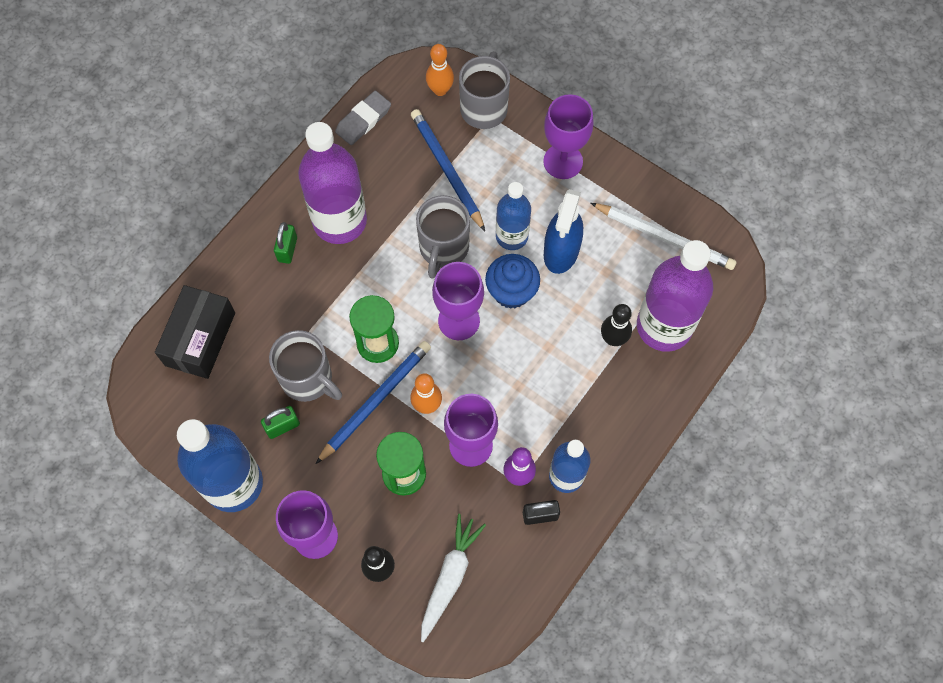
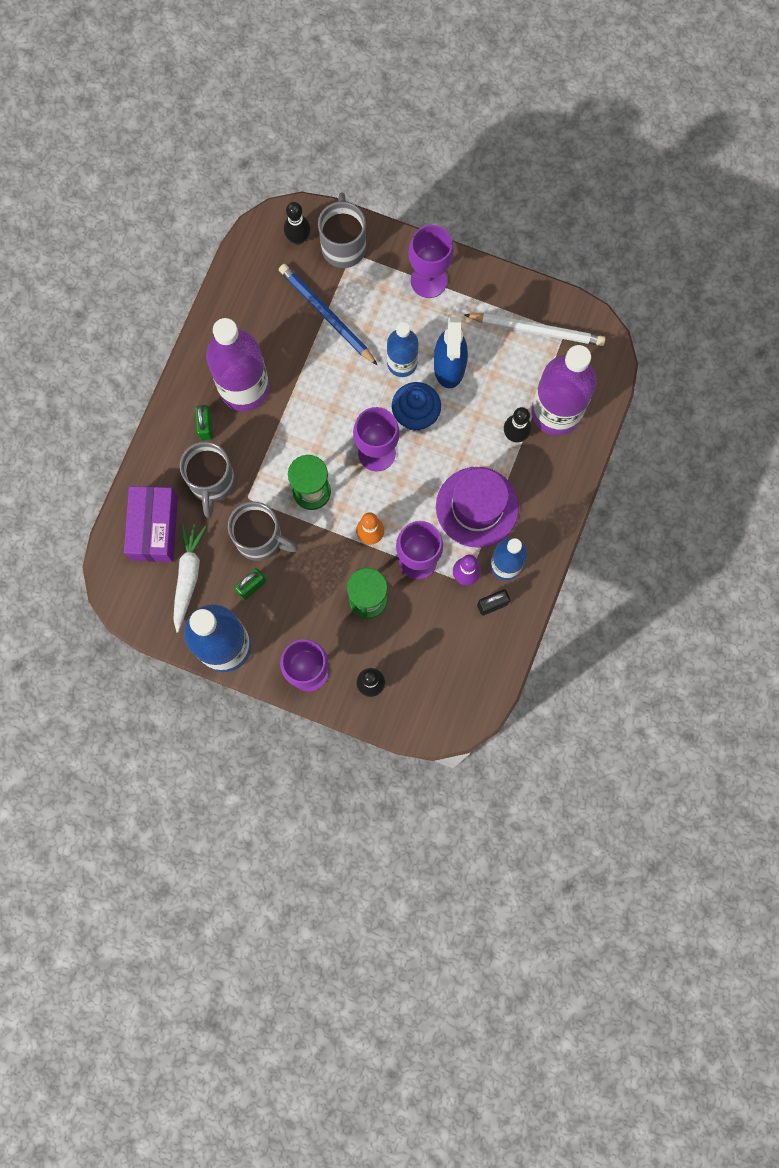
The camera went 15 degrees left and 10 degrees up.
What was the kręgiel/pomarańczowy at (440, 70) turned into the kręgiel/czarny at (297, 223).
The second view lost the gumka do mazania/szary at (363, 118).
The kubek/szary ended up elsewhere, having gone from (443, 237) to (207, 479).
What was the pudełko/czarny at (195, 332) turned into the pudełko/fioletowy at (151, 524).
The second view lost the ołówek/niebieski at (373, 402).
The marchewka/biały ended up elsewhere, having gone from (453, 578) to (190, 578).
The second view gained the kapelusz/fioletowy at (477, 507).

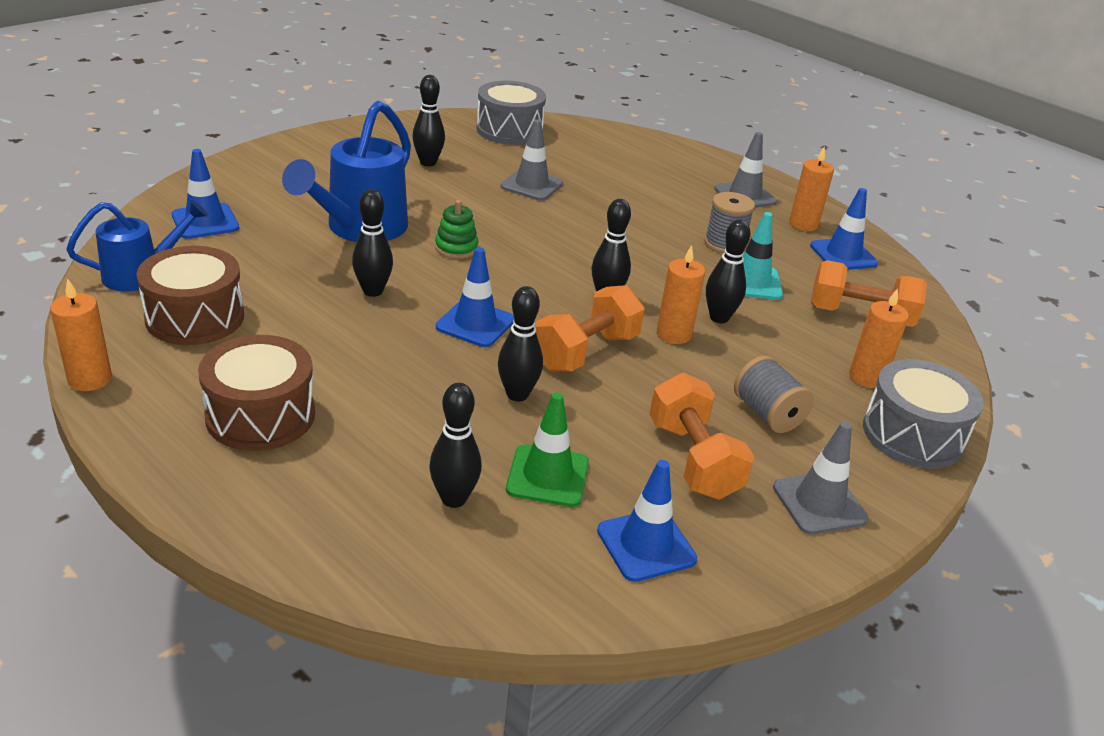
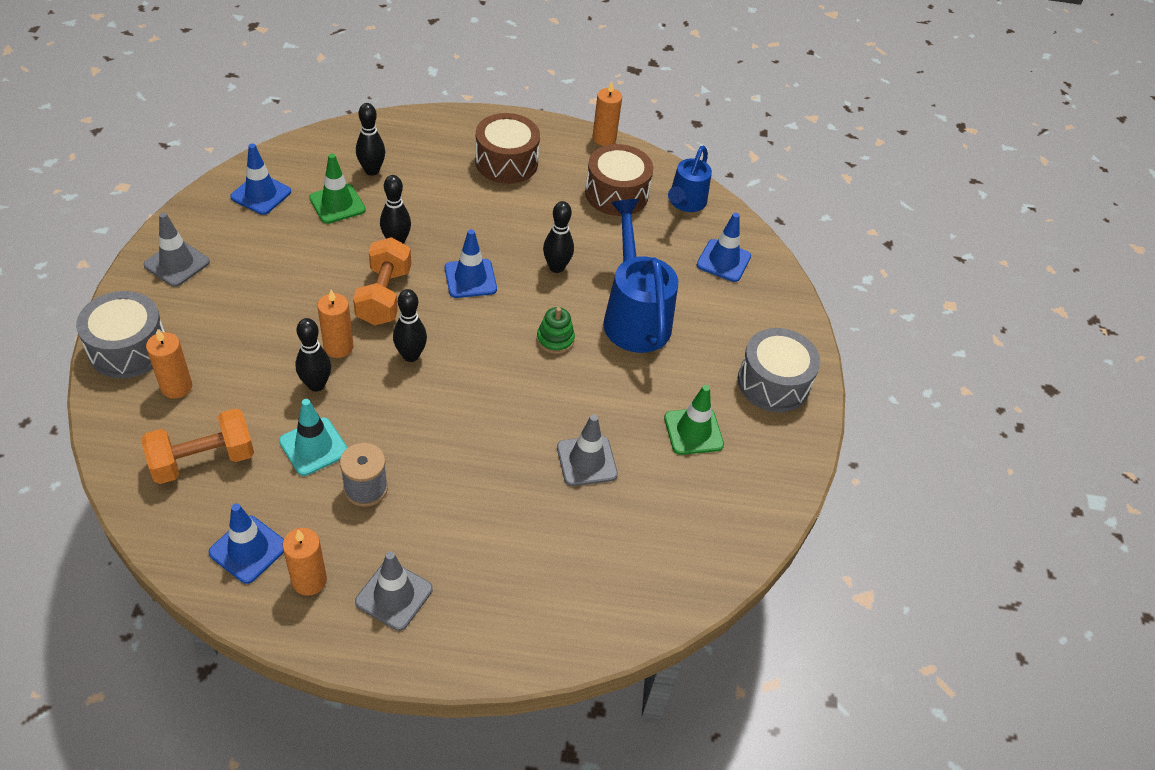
The camera went 140 degrees right and 15 degrees up.
Where the kręgiel/czarny stood at (428, 120), the pachołek/zielony came to stand at (694, 420).
The bęben/szary ended up elsewhere, having gone from (511, 113) to (779, 370).
The second view lost the szpulka/szary at (774, 394).
The second view lost the hantel/pomarańczowy at (701, 436).

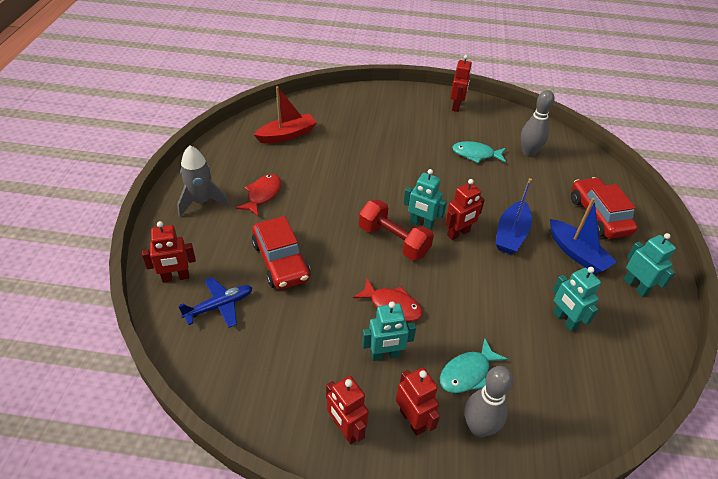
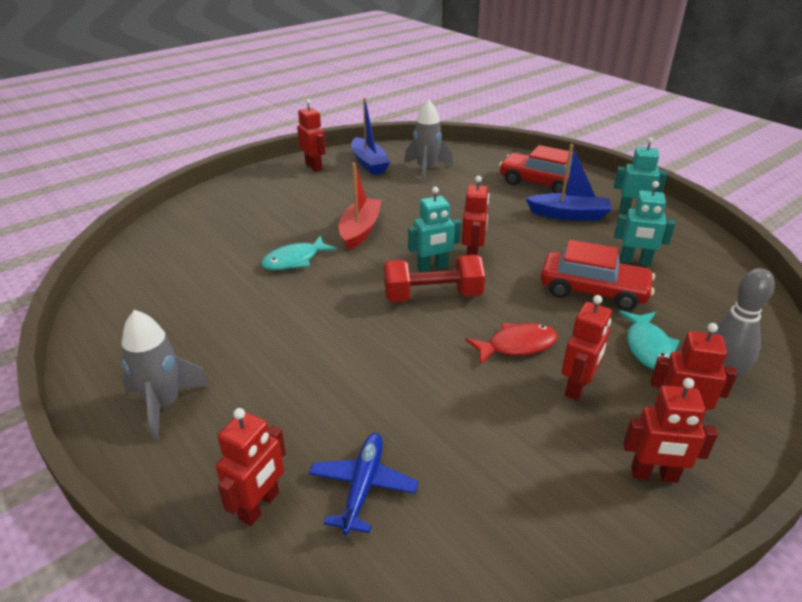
The camera went 45 degrees left and 10 degrees down.
The łódka/czerwony ended up elsewhere, having gone from (285, 115) to (360, 206).
Where the kręgiel/szary stood at (538, 123), the rakieta/szary came to stand at (428, 141).
The ryba/turkusowy ended up elsewhere, having gone from (479, 152) to (299, 253).
The second view lost the ryba/czerwony at (258, 195).
The łódka/niebieski ended up elsewhere, having gone from (514, 216) to (371, 136).
The samochód/czerwony ended up elsewhere, having gone from (281, 253) to (598, 275).
What was the robot/turkusowy at (389, 331) turned into the robot/czerwony at (587, 348).

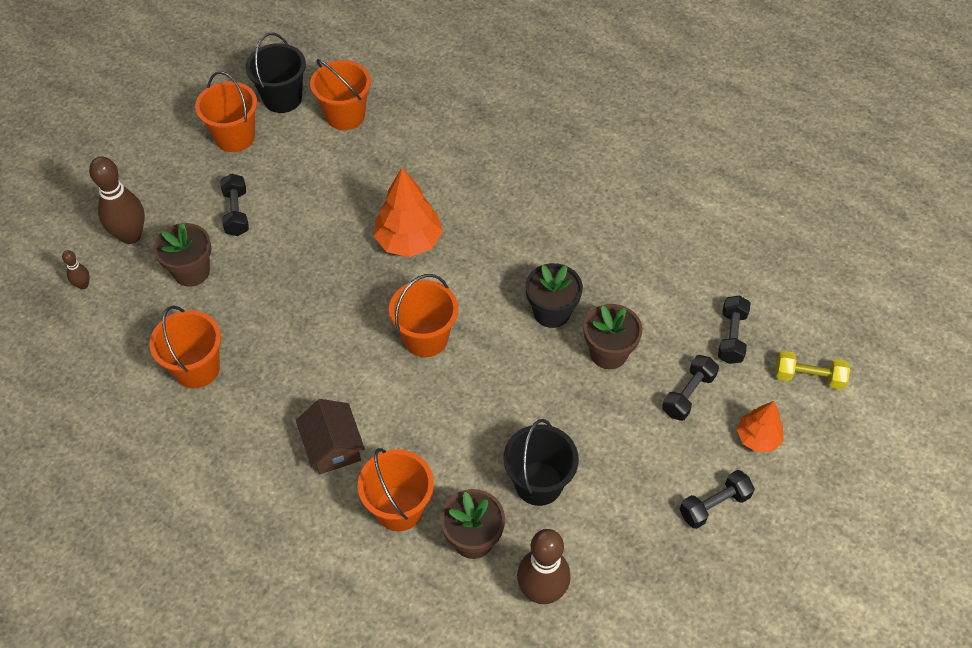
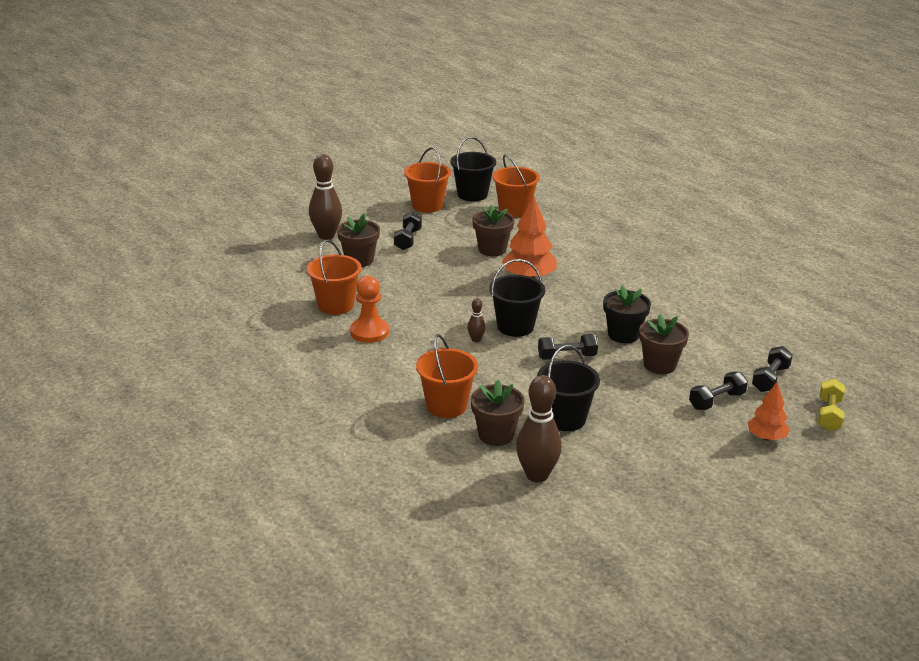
The camera went 20 degrees right and 25 degrees down.
The kręgiel/brązowy ended up elsewhere, having gone from (76, 270) to (476, 320).
What was the wiadro/pomarańczowy at (423, 315) turned into the wiadro/czarny at (517, 298).
The hantel/żółty at (812, 370) ended up facing another way, 75 degrees clockwise from before.
The second view lost the domek/brązowy at (330, 437).
The hantel/czarny ended up elsewhere, having gone from (717, 499) to (568, 347).
The second view gained the doniczka/brązowy at (493, 230).
The second view gained the pionek/pomarańczowy at (369, 309).

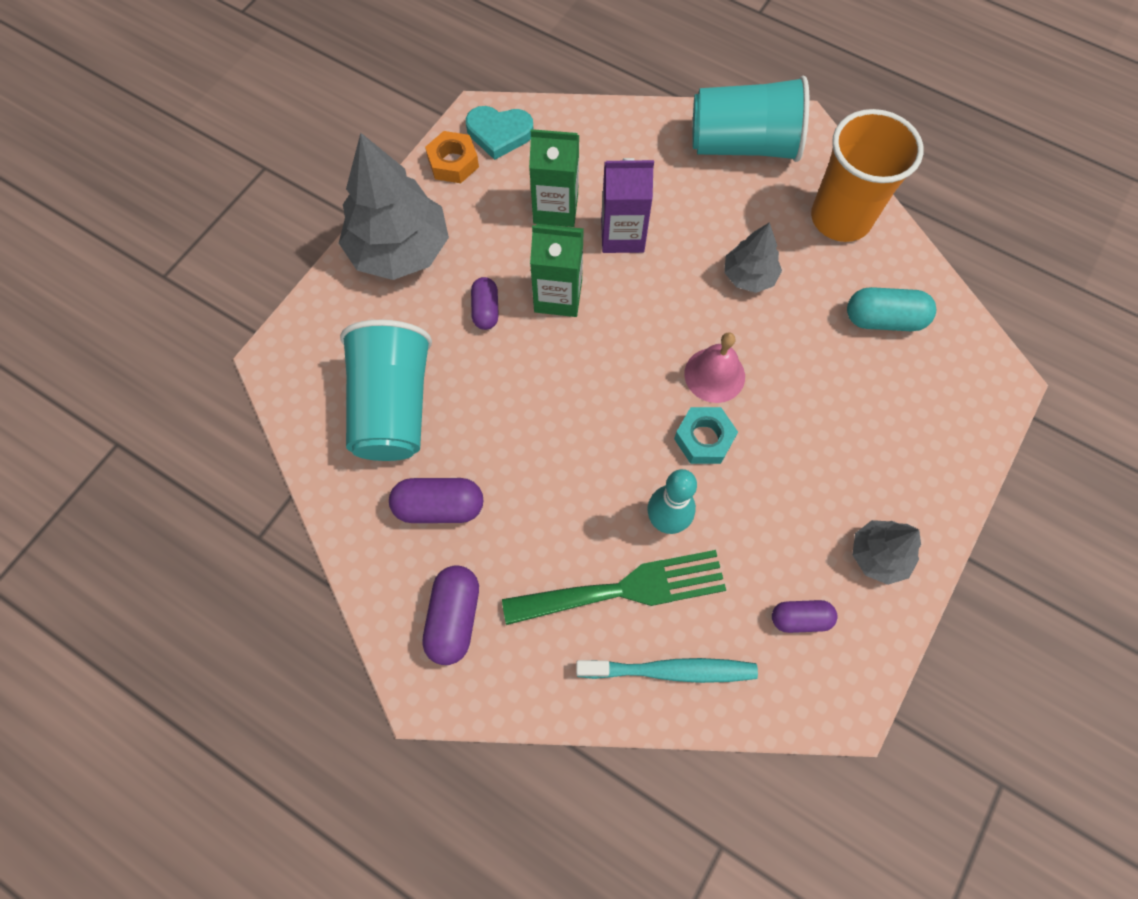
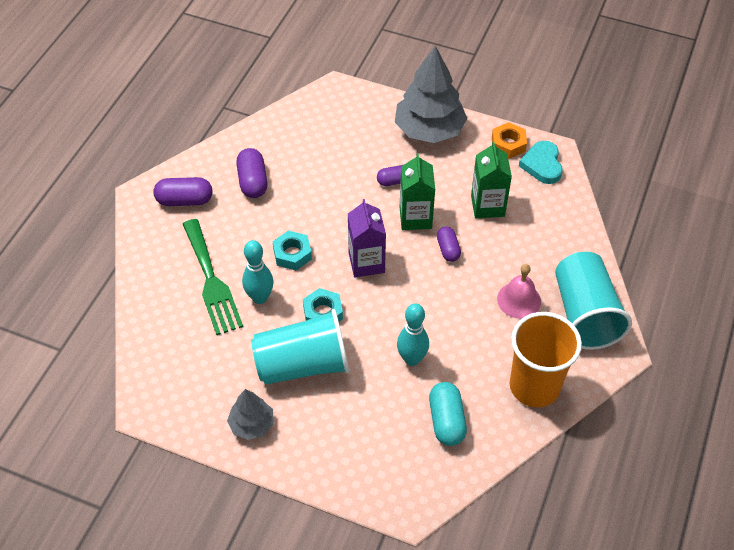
The camera went 80 degrees right and 15 degrees down.
The karton mleka/fioletowy ended up elsewhere, having gone from (627, 205) to (367, 238).
The second view lost the drzewko/szary at (753, 257).
The szklanka/turkusowy ended up elsewhere, having gone from (386, 390) to (300, 347).
The dzwonek/różowy ended up elsewhere, having gone from (714, 367) to (519, 291).
The kapsułka/fioletowy ended up elsewhere, having gone from (804, 616) to (449, 244).
The second view lost the szczoteczka do zębów/turkusowy at (667, 670).
The second view gained the nakrętka/turkusowy at (292, 250).
The second view gained the kręgiel/turkusowy at (413, 334).

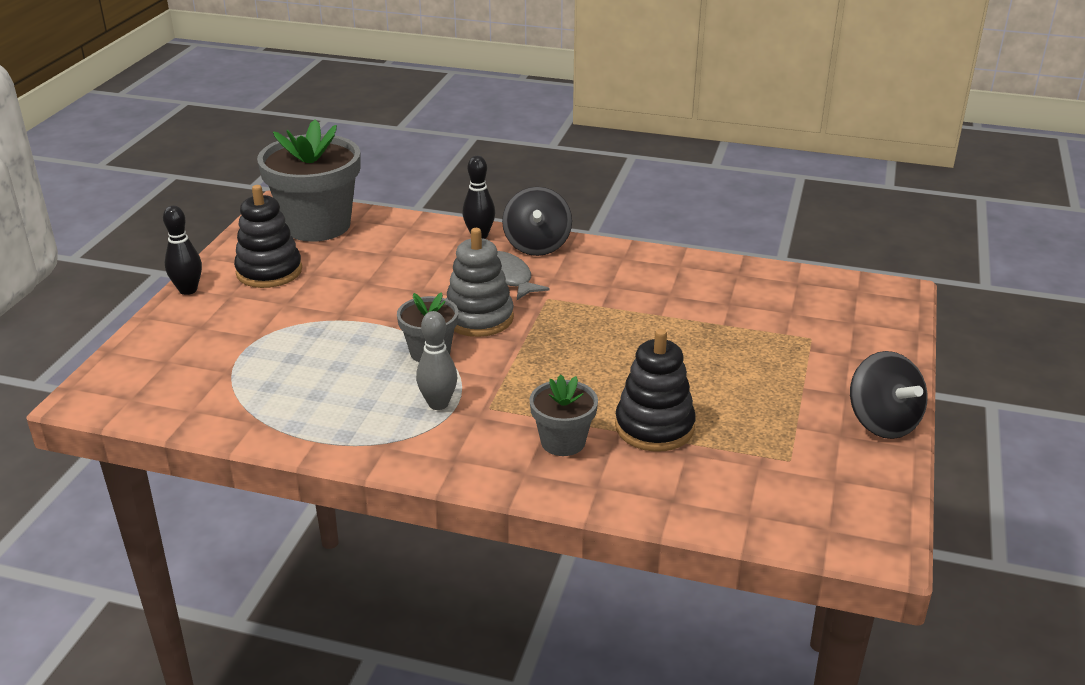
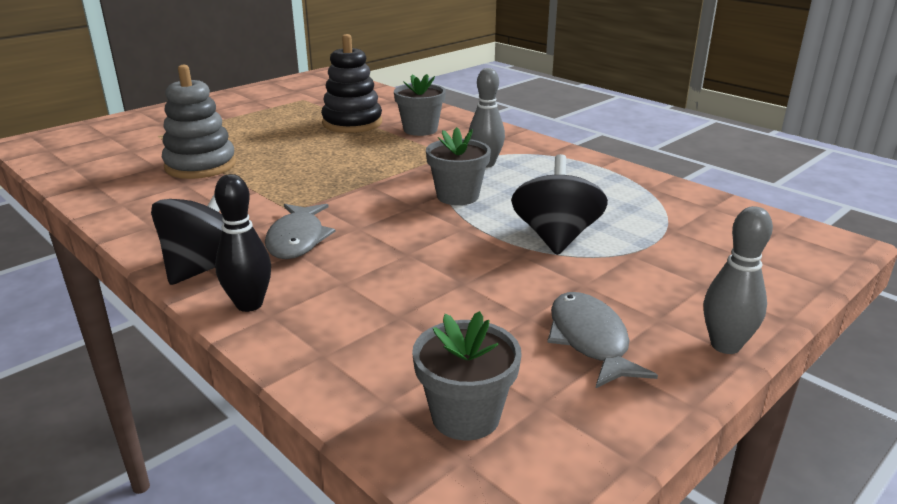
The camera went 150 degrees left and 5 degrees down.
The size of the doniczka/szary at (308, 180) changed by a factor of 0.52.
Where the zabawka nakładanka/czarny stood at (268, 236), the ryba/szary came to stand at (602, 340).
What was the kręgiel/czarny at (182, 250) turned into the kręgiel/szary at (738, 280).
The zabawka nakładanka/szary ended up elsewhere, having gone from (480, 282) to (199, 122).
The bączek/czarny ended up elsewhere, having gone from (889, 395) to (559, 204).

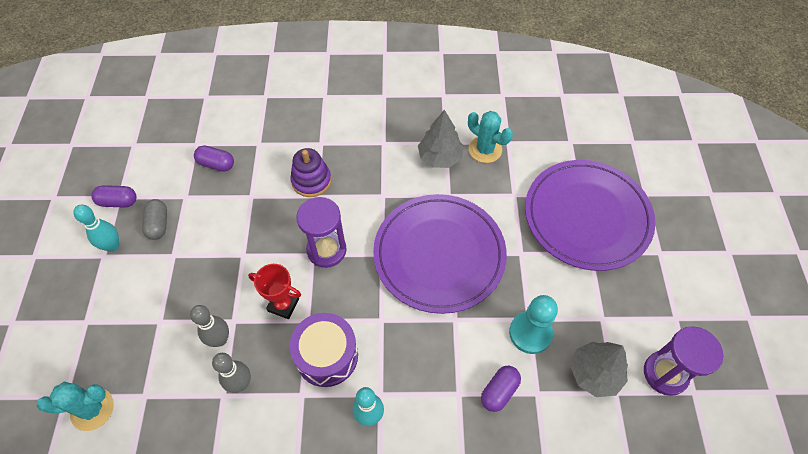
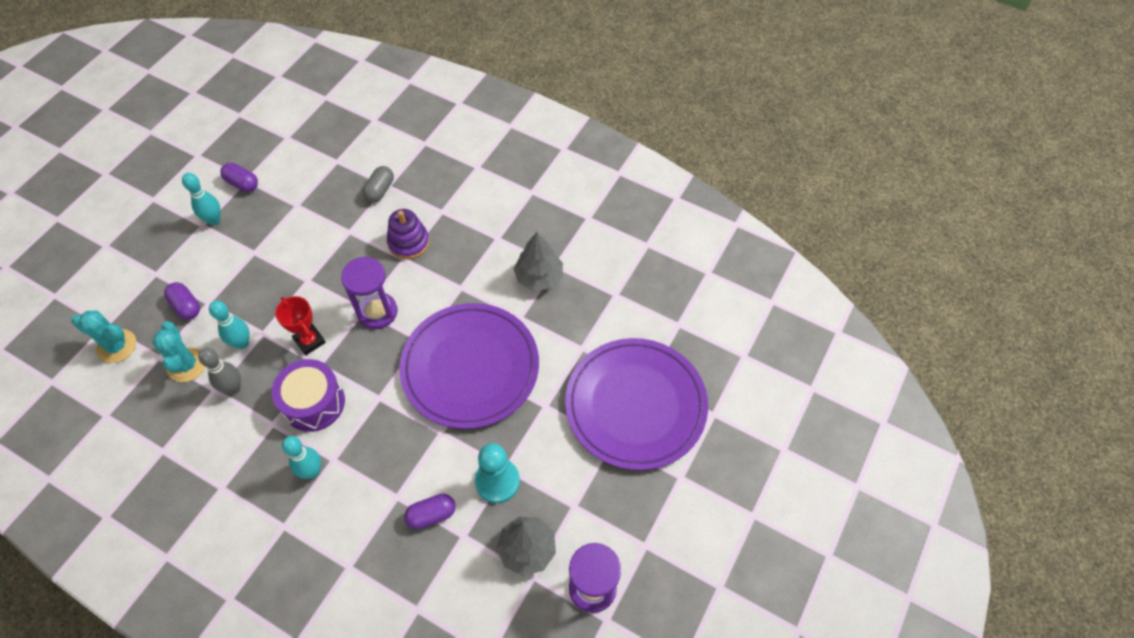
The camera went 30 degrees right and 0 degrees up.
The kaktus/turkusowy ended up elsewhere, having gone from (490, 137) to (178, 351).
The kapsułka/fioletowy ended up elsewhere, having gone from (214, 159) to (182, 300).
The kapsułka/szary ended up elsewhere, having gone from (154, 219) to (378, 184).
What was the kręgiel/szary at (209, 326) turned into the kręgiel/turkusowy at (229, 325).

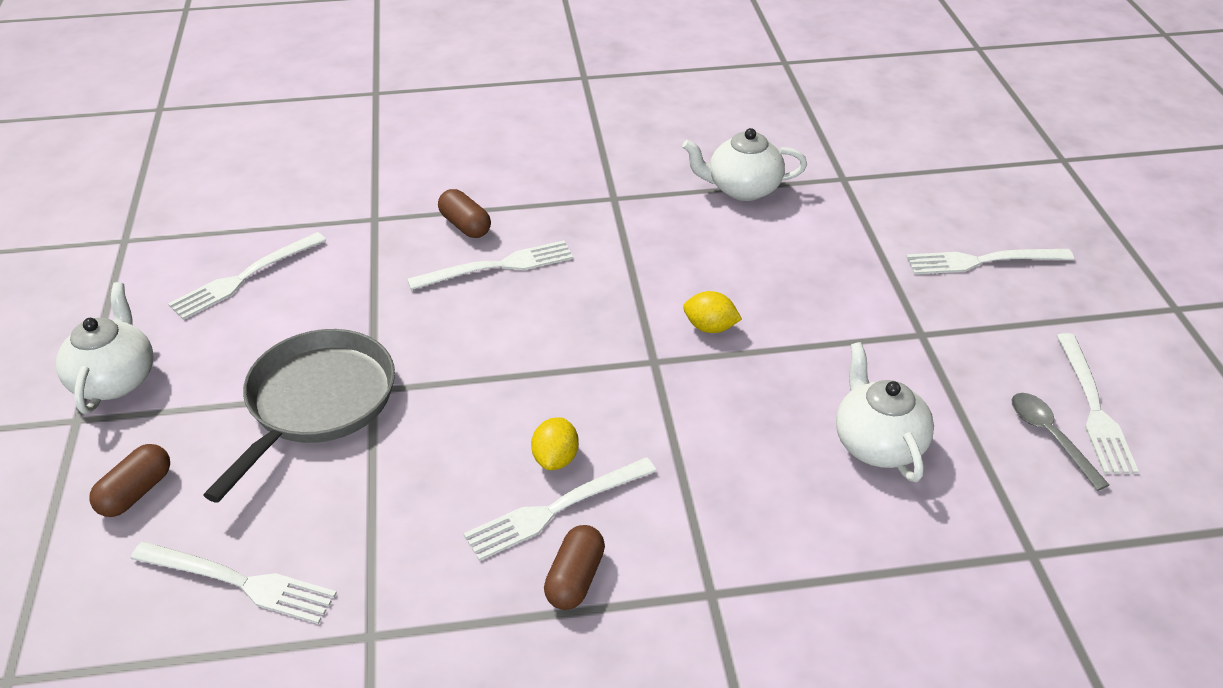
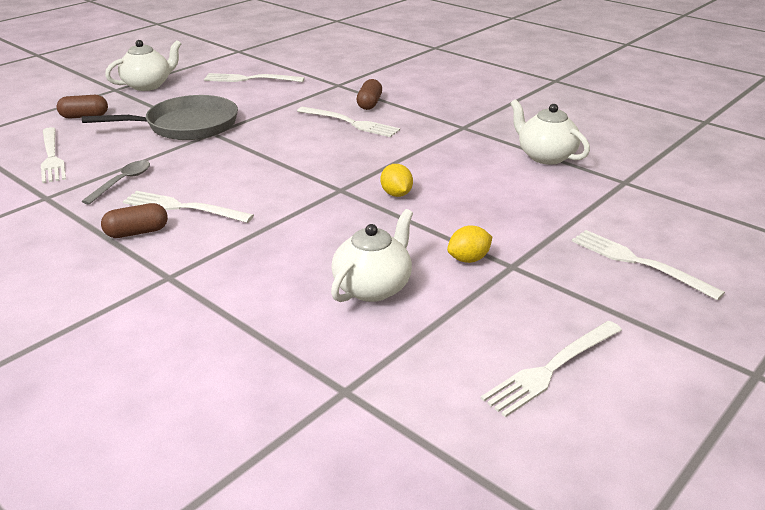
The camera went 50 degrees right and 10 degrees down.
The łyżka/szary ended up elsewhere, having gone from (1060, 442) to (115, 182).
The cytryna/żółty ended up elsewhere, having gone from (555, 443) to (469, 244).

